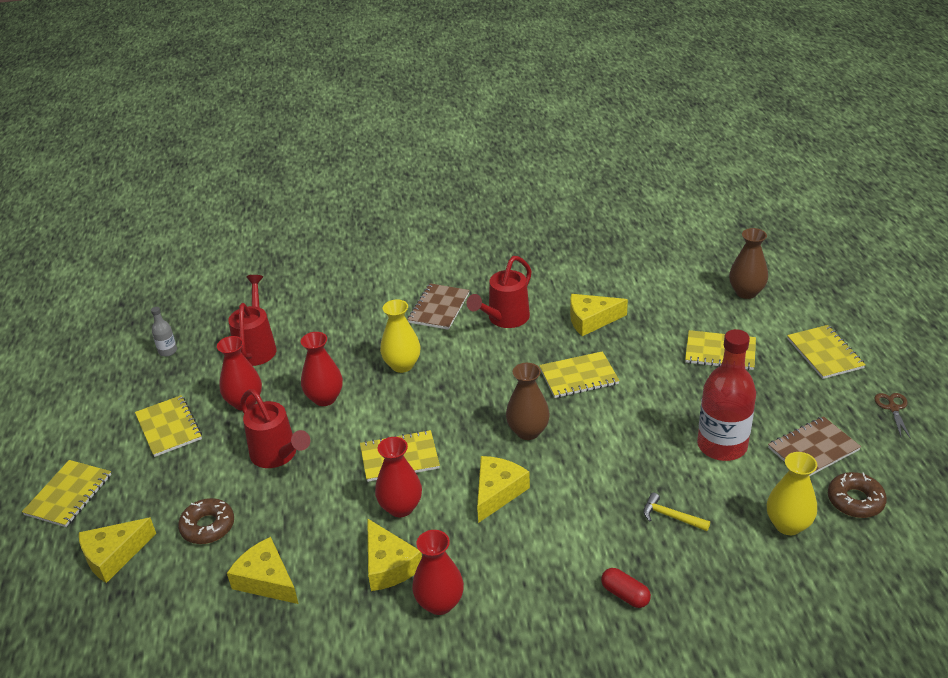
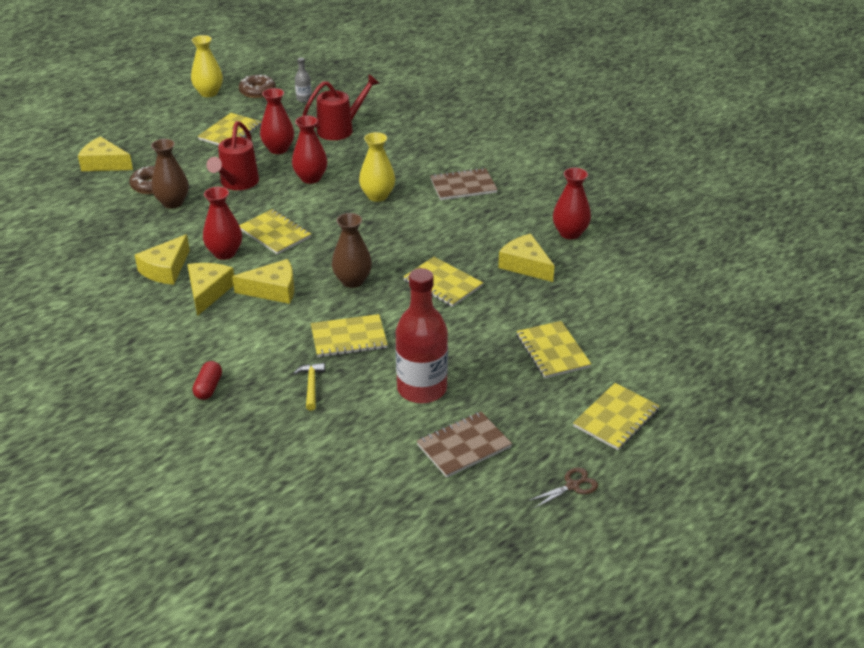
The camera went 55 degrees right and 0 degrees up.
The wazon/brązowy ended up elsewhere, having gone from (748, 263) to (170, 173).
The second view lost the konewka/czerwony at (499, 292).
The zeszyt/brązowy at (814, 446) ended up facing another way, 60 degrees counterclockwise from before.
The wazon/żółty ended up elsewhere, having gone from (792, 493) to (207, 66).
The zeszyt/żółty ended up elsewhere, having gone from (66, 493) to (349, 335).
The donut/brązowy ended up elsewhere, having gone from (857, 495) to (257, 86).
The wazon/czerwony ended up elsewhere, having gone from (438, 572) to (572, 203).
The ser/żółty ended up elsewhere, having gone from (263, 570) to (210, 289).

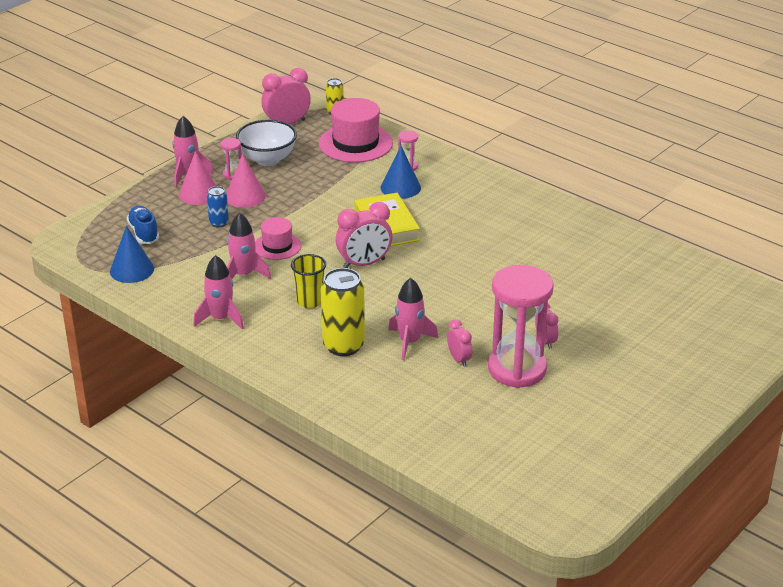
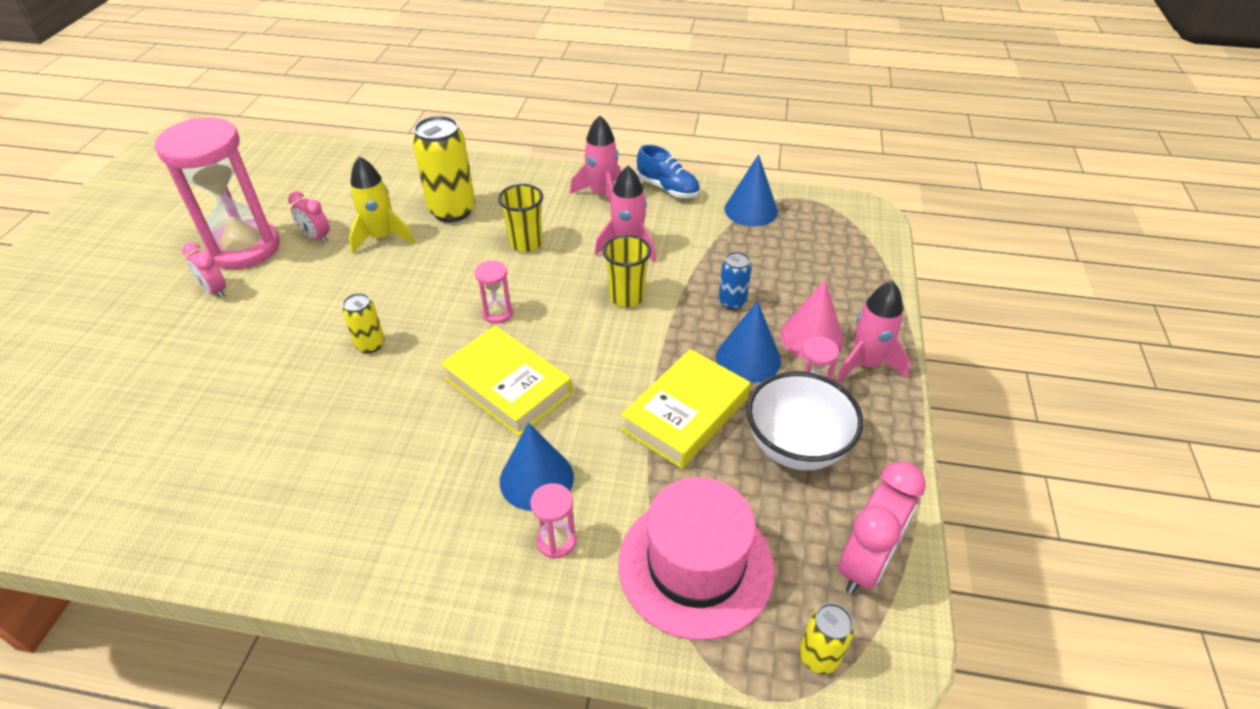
The camera went 150 degrees right and 10 degrees up.
What was the stożek/różowy at (246, 181) turned into the stożek/niebieski at (748, 342).
Where the budzik/różowy stood at (364, 235), the klepsydra/różowy came to stand at (494, 292).
The but/niebieski ended up elsewhere, having gone from (143, 225) to (668, 171).
Where the kapelusz/różowy stood at (278, 238), the szklanka/żółty came to stand at (626, 271).
What was the rakieta/różowy at (413, 319) turned into the rakieta/żółty at (381, 205).
The second view gained the puszka/żółty at (363, 323).
The second view gained the książka/żółty at (685, 409).

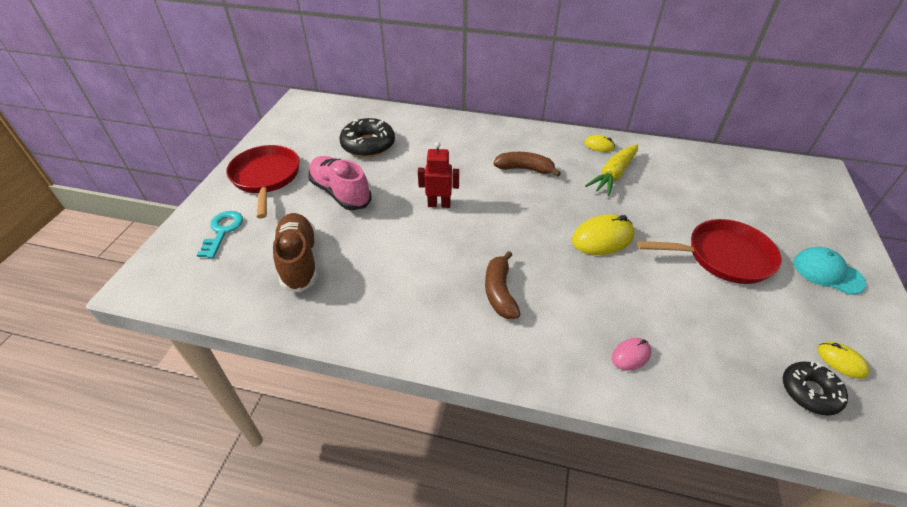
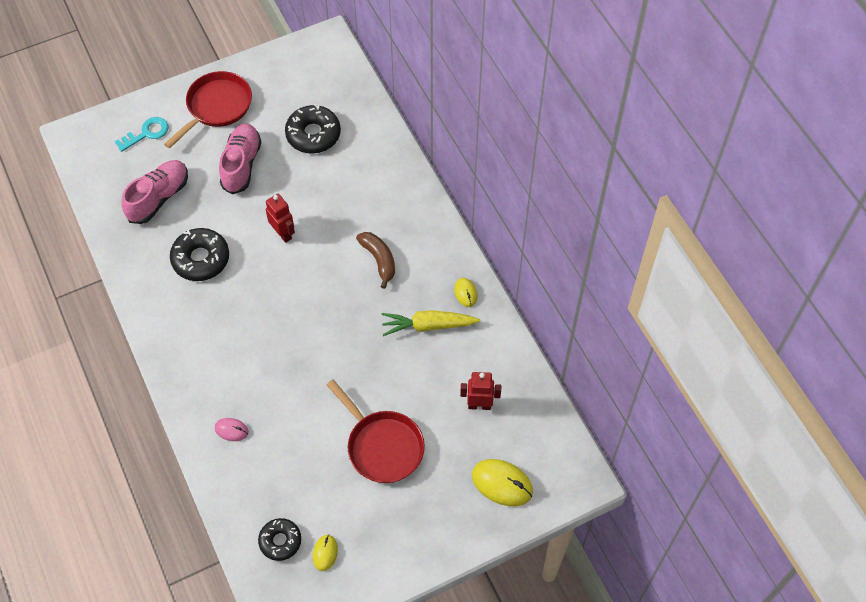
The camera went 50 degrees right and 15 degrees up.
What was the but/brązowy at (295, 252) turned into the but/różowy at (154, 192).
The myszka/żółty ended up elsewhere, having gone from (603, 234) to (502, 482).
The second view lost the czapka/turkusowy at (829, 271).
The second view lost the banan/brązowy at (503, 285).
The second view gained the donut/czarny at (199, 254).
The second view gained the robot/czerwony at (480, 391).

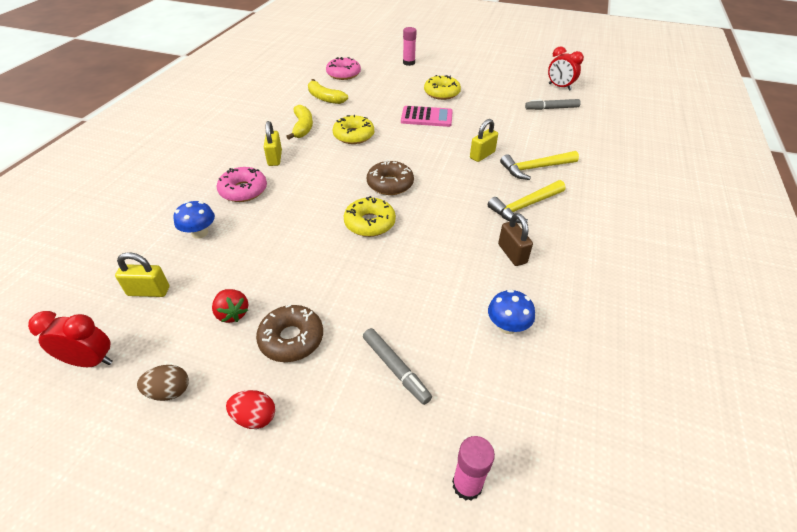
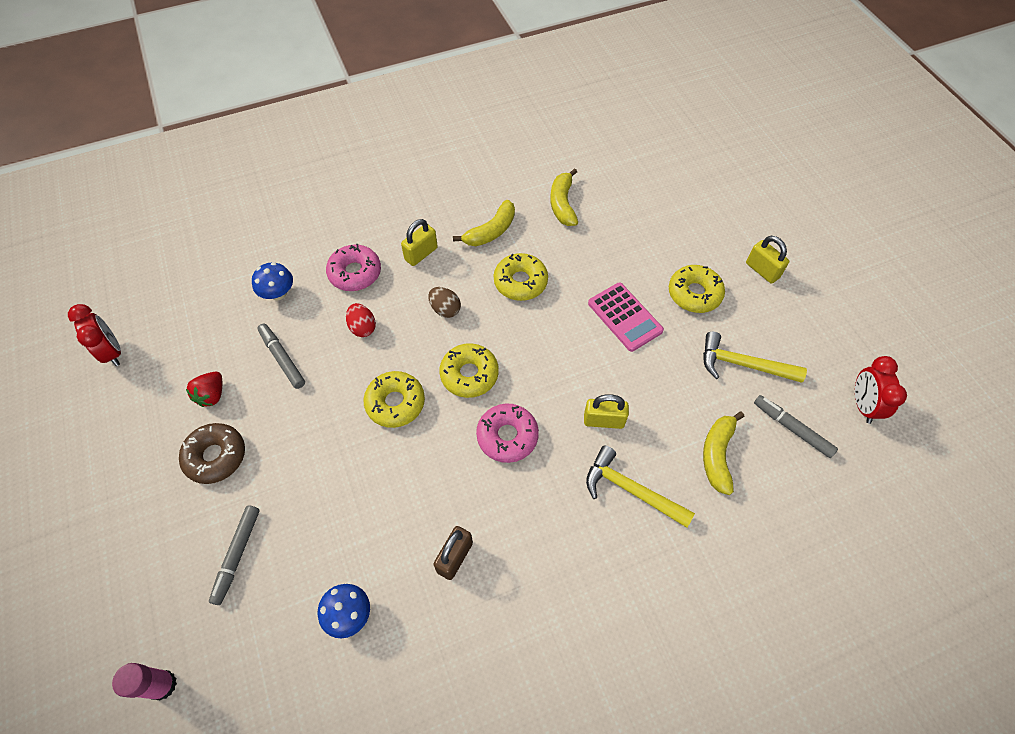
The camera went 50 degrees right and 15 degrees up.
The second view lost the klej w sztyfcie/różowy at (410, 46).
The donut/różowy ended up elsewhere, having gone from (343, 68) to (507, 433).
What was the donut/brązowy at (390, 177) turned into the donut/żółty at (469, 370).
The młotek/żółty ended up elsewhere, having gone from (526, 201) to (755, 357).
The kłódka/żółty ended up elsewhere, having gone from (142, 274) to (767, 260).
The jajko/brązowy ended up elsewhere, having gone from (163, 383) to (444, 302).
The jajko/czerwony ended up elsewhere, having gone from (250, 409) to (361, 320).
The second view gained the flamaster/szary at (281, 356).
The second view gained the banan/żółty at (723, 453).

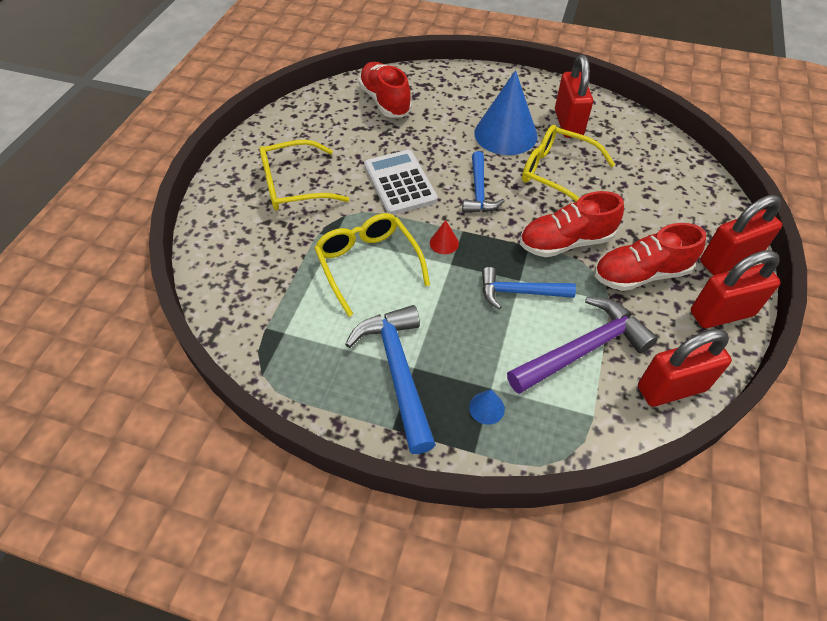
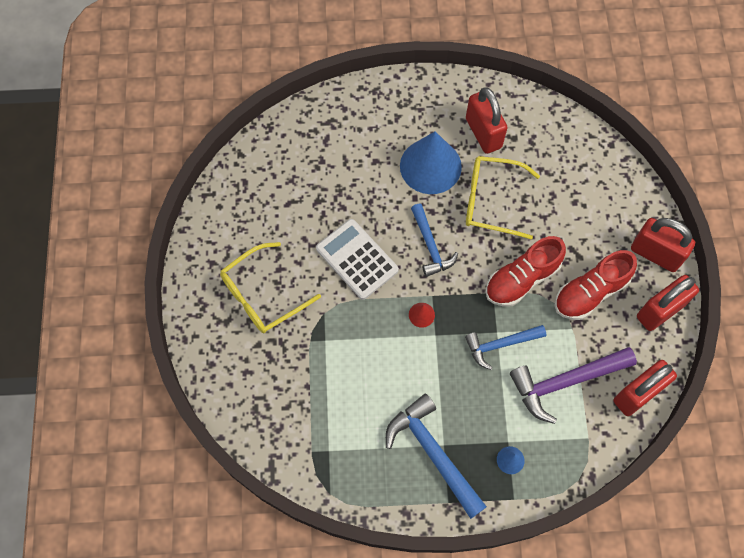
The camera went 20 degrees left and 15 degrees up.
The second view lost the but/czerwony at (385, 90).
The kłódka/czerwony at (741, 235) ended up facing another way, 75 degrees clockwise from before.
The second view lost the okulary/żółty at (372, 265).
The młotek/fioletowy at (582, 345) ended up facing another way, 150 degrees counterclockwise from before.

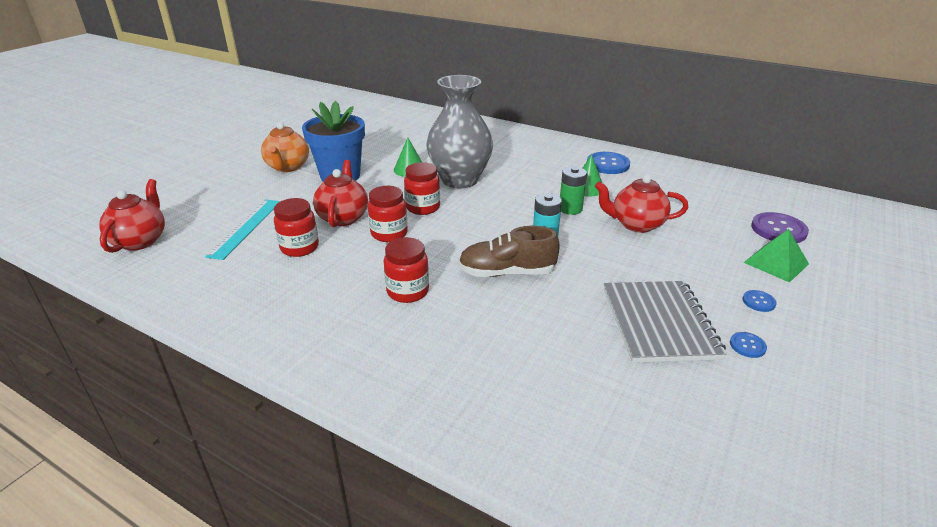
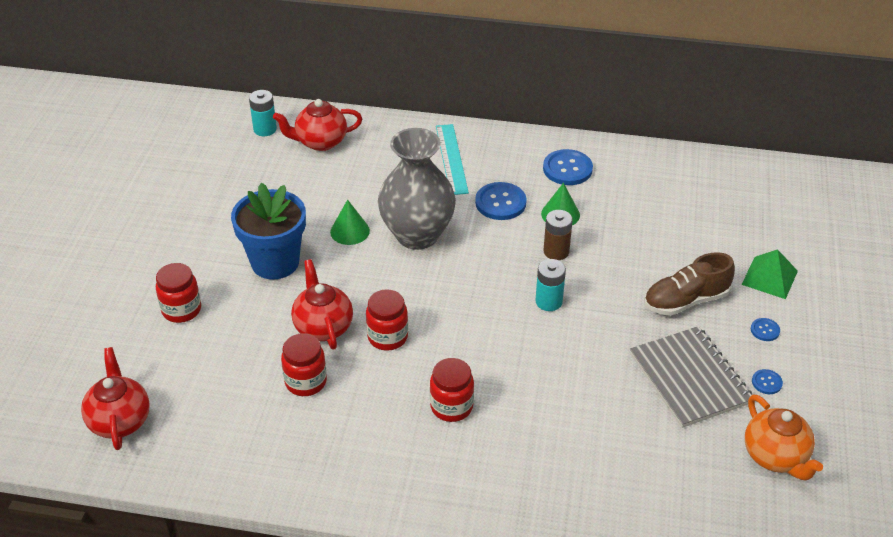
The camera went 20 degrees left and 10 degrees up.
The imbryk/pomarańczowy ended up elsewhere, having gone from (285, 147) to (784, 437).
The słoik/czerwony ended up elsewhere, having gone from (422, 188) to (178, 293).
What was the bateria/zielony at (573, 191) turned into the bateria/brązowy at (558, 235).
The imbryk/czerwony ended up elsewhere, having gone from (641, 204) to (317, 125).
The linijka/turkusowy ended up elsewhere, having gone from (242, 229) to (452, 159).
The second view lost the guzik/fioletowy at (780, 227).
The but/brązowy ended up elsewhere, having gone from (509, 251) to (689, 284).
The second view gained the bateria/turkusowy at (263, 113).
The second view gained the guzik/niebieski at (501, 201).

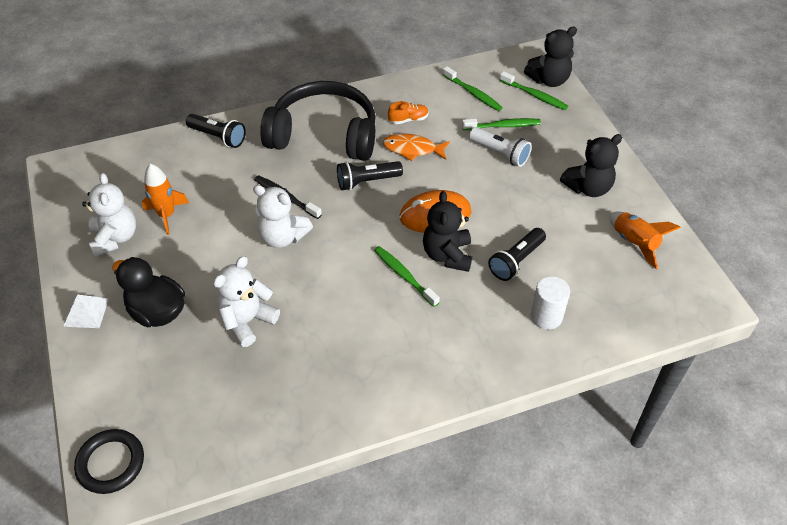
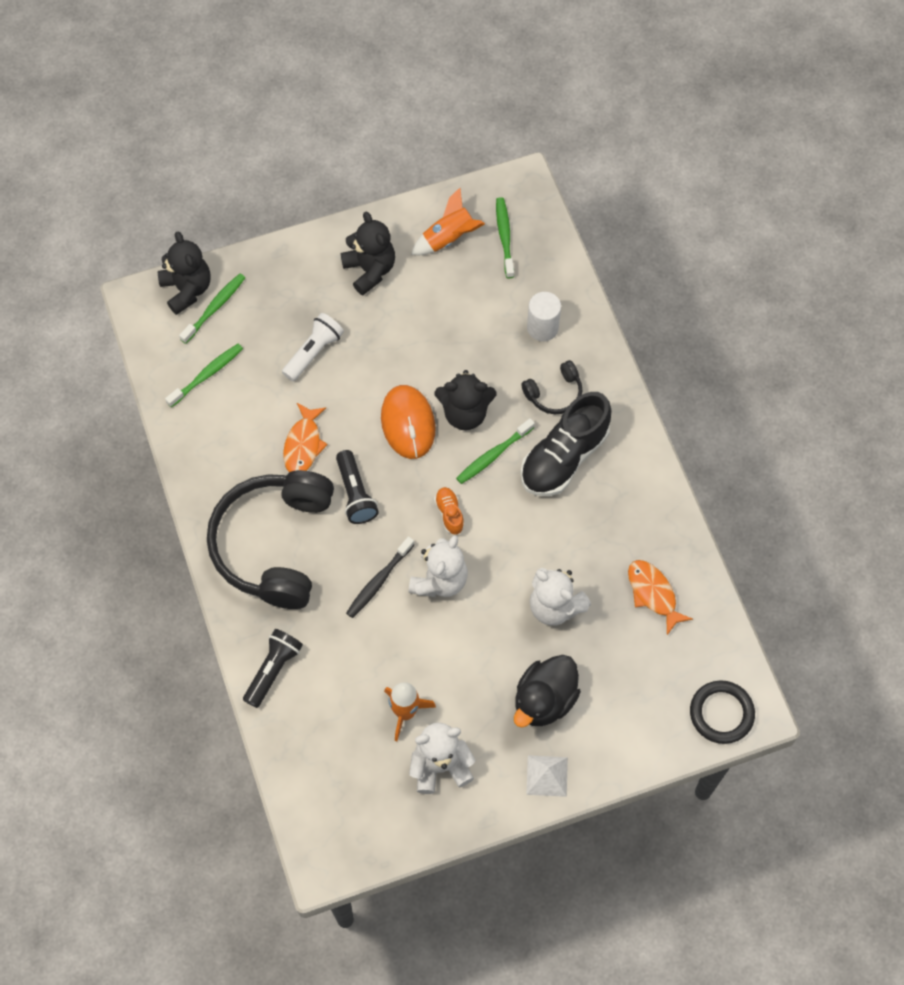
The camera went 90 degrees left and 15 degrees up.
The but/pomarańczowy ended up elsewhere, having gone from (408, 112) to (449, 511).
The szczoteczka do zębów/zielony ended up elsewhere, having gone from (501, 124) to (505, 237).
The second view lost the latarka/czarny at (517, 254).
The second view gained the słuchawki/czarny at (551, 387).
The second view gained the but/czarny at (566, 444).
The second view gained the ryba/pomarańczowy at (660, 597).

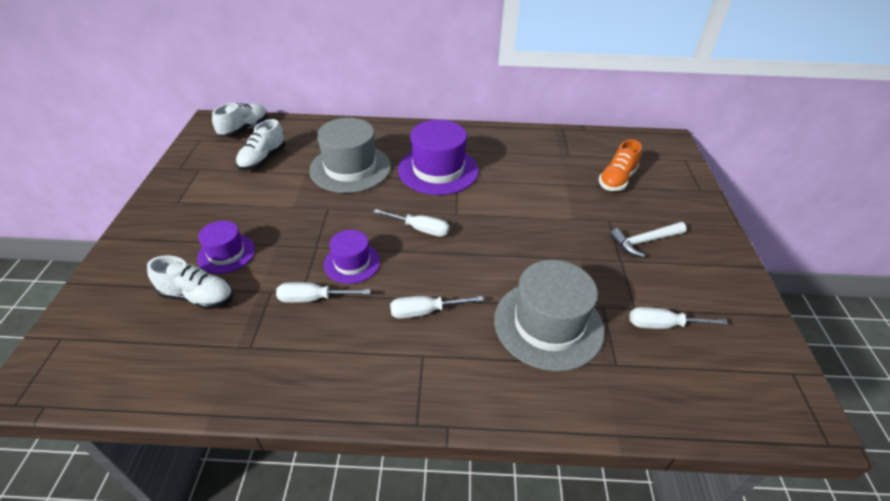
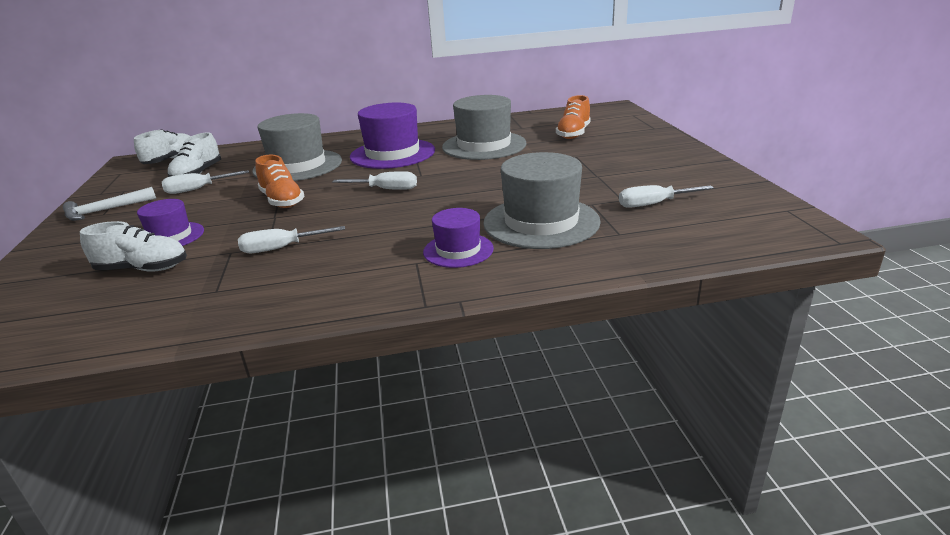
The camera went 10 degrees left and 15 degrees down.
The młotek/biały ended up elsewhere, having gone from (648, 239) to (109, 204).
The kapelusz/fioletowy ended up elsewhere, having gone from (352, 257) to (458, 238).
The śrubokręt/biały ended up elsewhere, having gone from (437, 307) to (205, 182).
The second view gained the kapelusz/szary at (484, 127).
The second view gained the but/pomarańczowy at (280, 181).

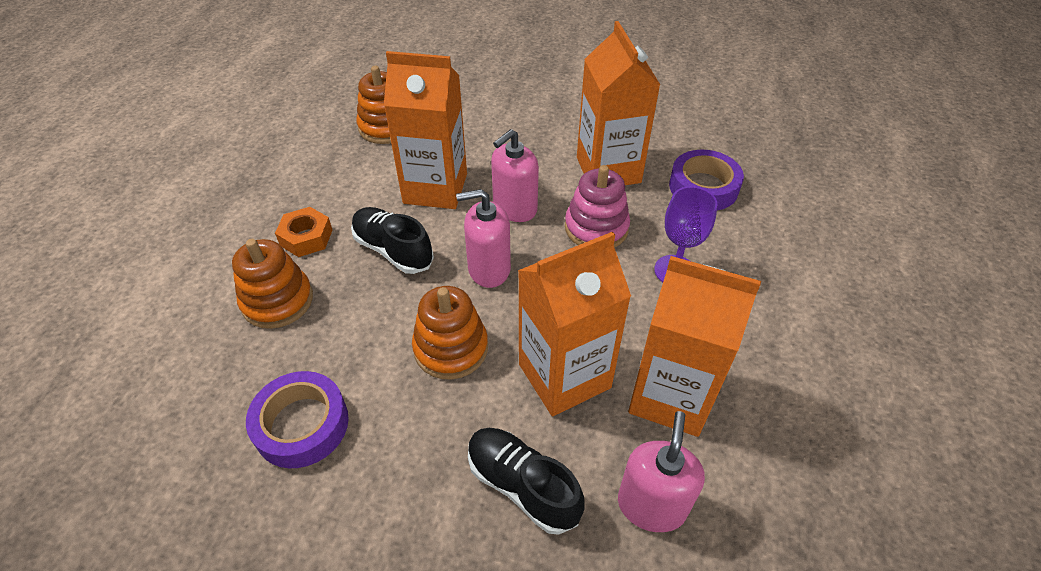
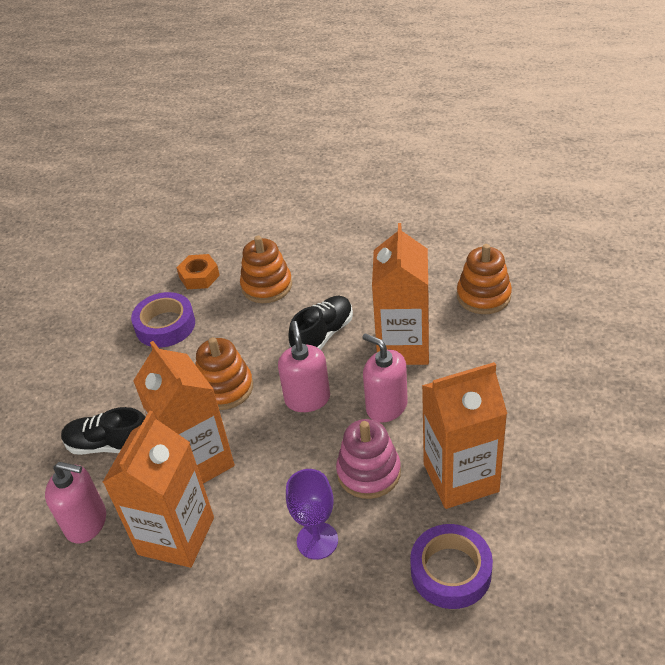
The camera went 90 degrees right and 5 degrees down.
The nakrętka/pomarańczowy ended up elsewhere, having gone from (303, 232) to (198, 271).
The but/czarny at (526, 481) ended up facing another way, 120 degrees counterclockwise from before.

